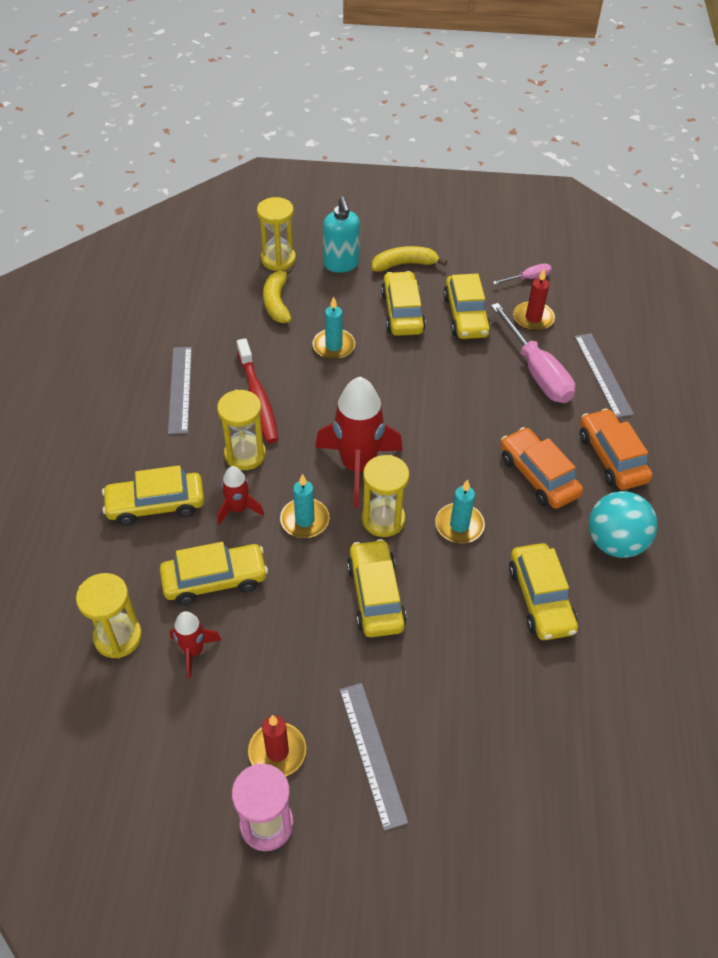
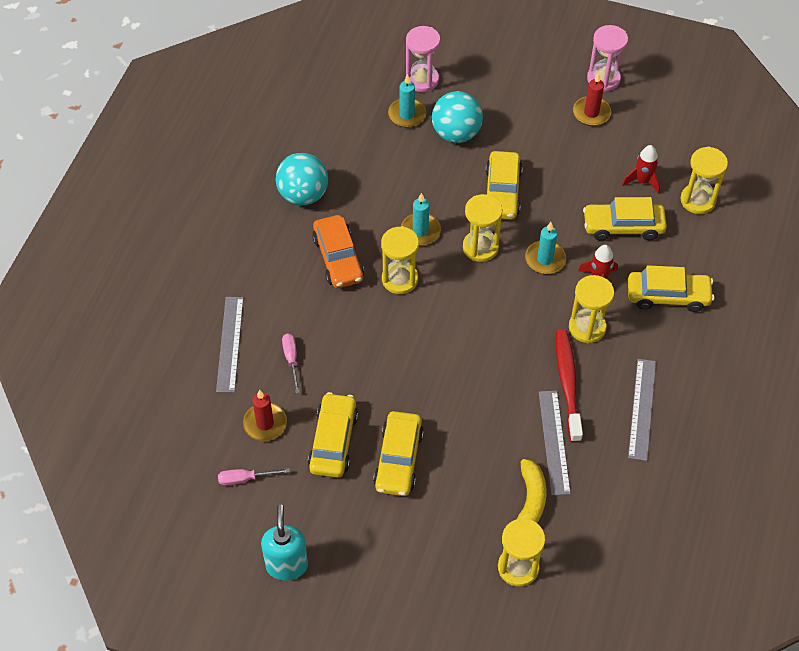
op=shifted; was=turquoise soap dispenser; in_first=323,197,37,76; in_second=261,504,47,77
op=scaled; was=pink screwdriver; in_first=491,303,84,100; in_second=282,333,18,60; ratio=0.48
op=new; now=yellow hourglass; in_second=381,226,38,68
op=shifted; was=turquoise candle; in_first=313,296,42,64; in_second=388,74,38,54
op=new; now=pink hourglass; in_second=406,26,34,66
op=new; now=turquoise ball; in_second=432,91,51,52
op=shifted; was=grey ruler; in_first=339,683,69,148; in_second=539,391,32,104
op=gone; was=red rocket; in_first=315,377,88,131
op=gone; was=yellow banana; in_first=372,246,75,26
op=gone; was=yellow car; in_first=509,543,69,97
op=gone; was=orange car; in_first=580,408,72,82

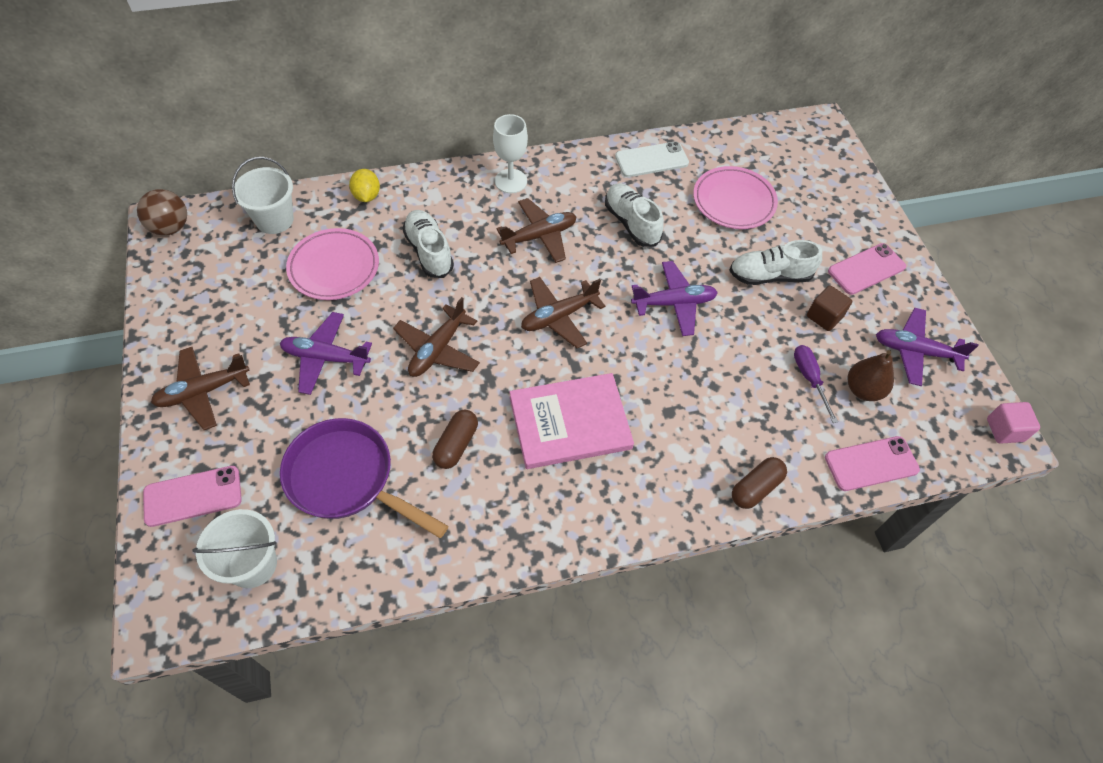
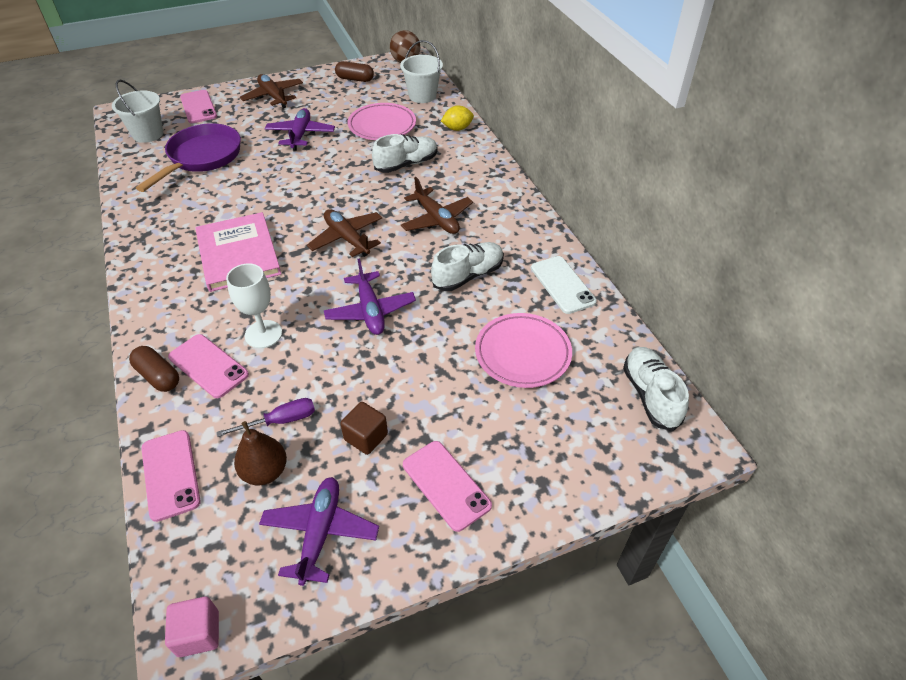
op=new; now=pink phone; in_second=168,334,81,64
op=shifted; was=white goblet; in_first=493,114,35,79; in_second=226,263,56,85
op=shifted; was=brown capsule; in_first=432,410,46,59; in_second=335,61,39,21
op=shifted; was=white shoe; in_first=729,240,93,45; in_second=623,347,66,84
op=gone; was=brown plane; in_first=393,297,87,80

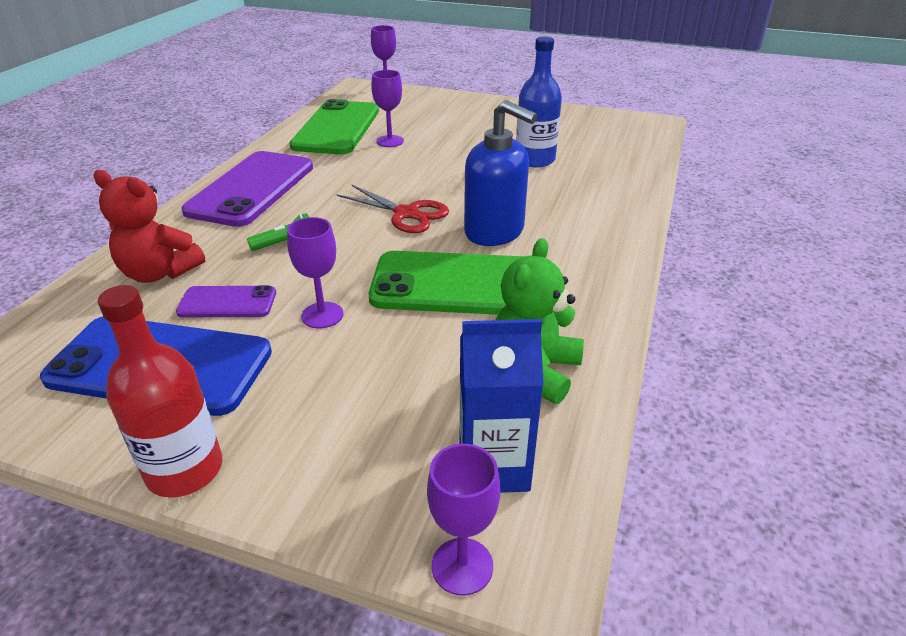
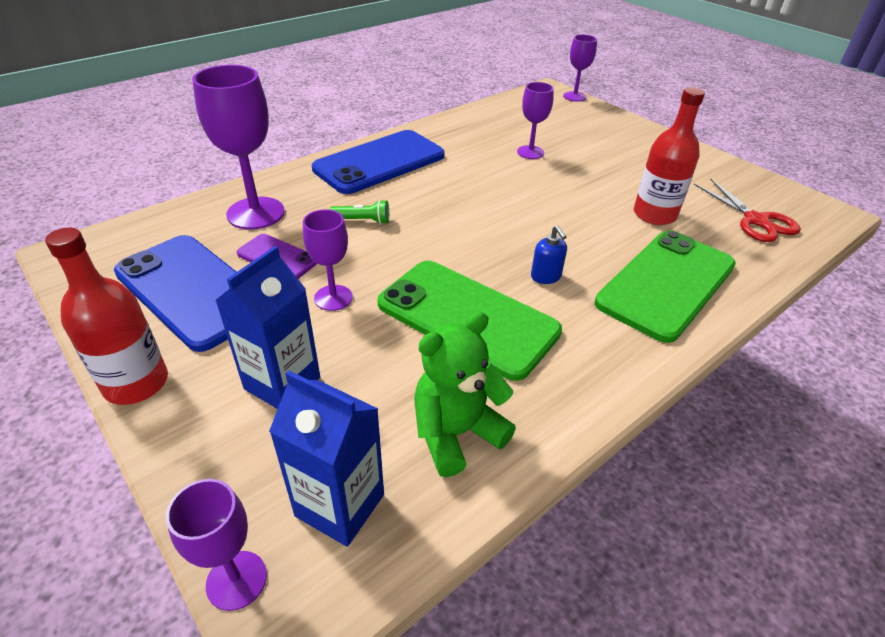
op=swapped; was=red teddy bear; now=purple goblet; in_first=93,170,112,113; in_second=192,65,93,165
op=new; now=blue carton; in_second=215,246,105,163
op=repainted; was=purple phone; now=blue phone; in_first=182,151,131,76; in_second=312,130,132,64
op=scaled; was=blue soap dispenser; in_first=464,100,73,146; in_second=531,225,36,59; ratio=0.45
op=shifted; was=green phone; in_first=290,99,89,55; in_second=595,231,141,112
op=repainted; was=blue bottle; now=red bottle; in_first=516,36,46,131; in_second=634,87,71,138
op=shifted; was=red scissors; in_first=336,184,113,49; in_second=694,178,107,64

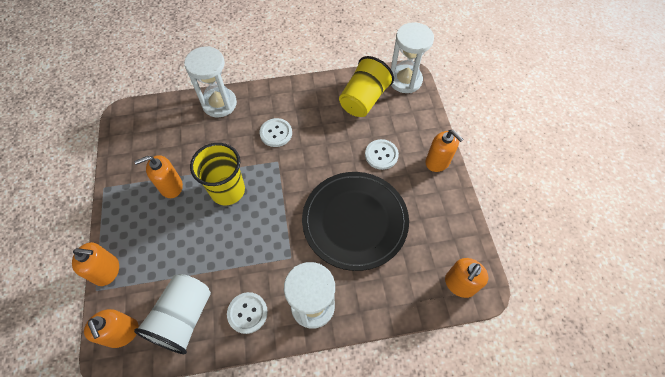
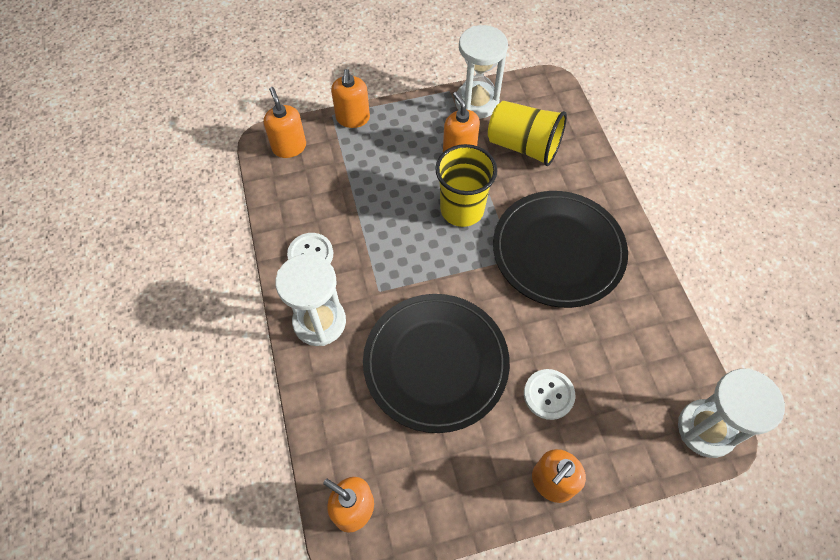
op=rotated; was=orange soap dispenser; in_first=84,309,55,39; in_second=263,87,43,71; clockwise=105
op=shifted; was=white hourglass; in_first=184,46,53,72; in_second=455,25,53,94
op=shifted; was=yellow cup; in_first=339,56,55,61; in_second=488,101,79,65
op=swapped; was=white button; now=black plate; in_first=260,118,32,29; in_second=493,191,135,117
op=gone; was=white cup; in_first=134,274,77,80

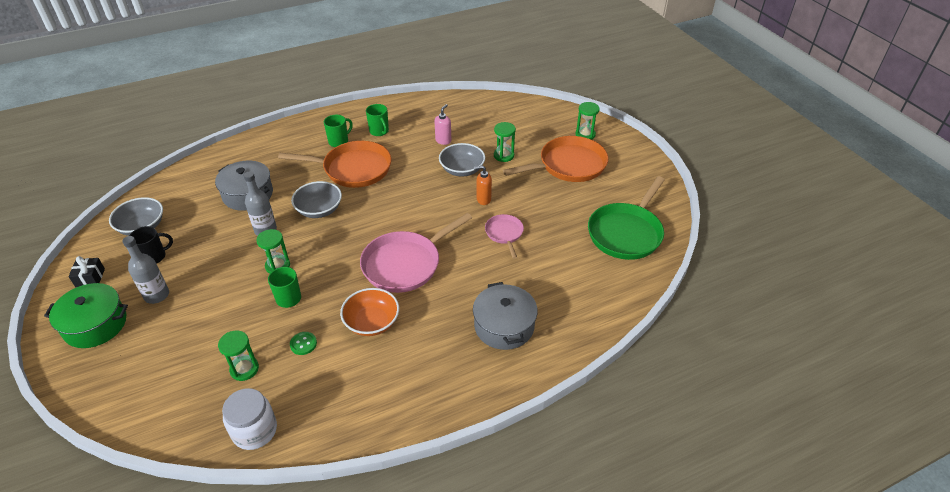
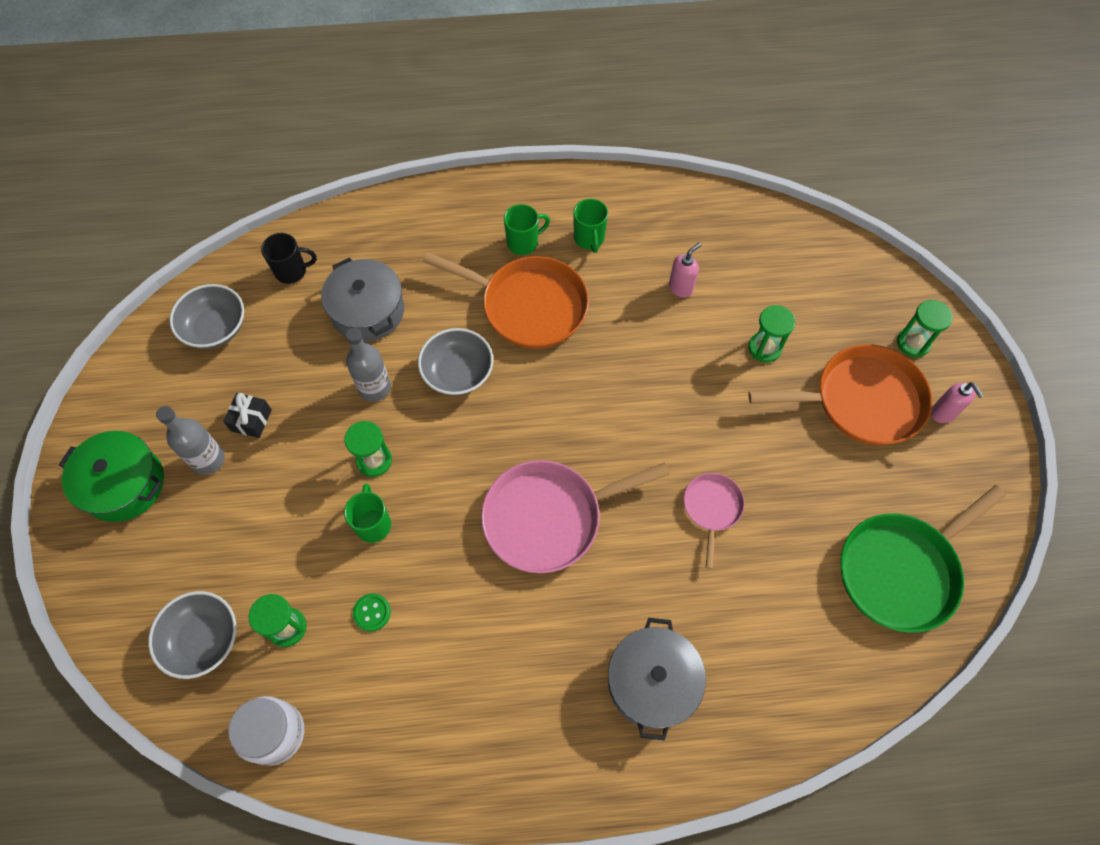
op=shifted; was=grey bowl; in_first=439,143,46,33; in_second=148,591,89,88
op=shifted; was=black gift; in_first=68,256,37,32; in_second=223,393,49,45
op=shifted; was=black mug; in_first=129,226,44,38; in_second=261,233,56,51
op=new; now=pink soap dispenser; in_second=931,382,53,41
op=gone; was=orange bowl; in_first=340,288,59,48
op=gone; was=orange soap dispenser; in_first=474,166,18,39

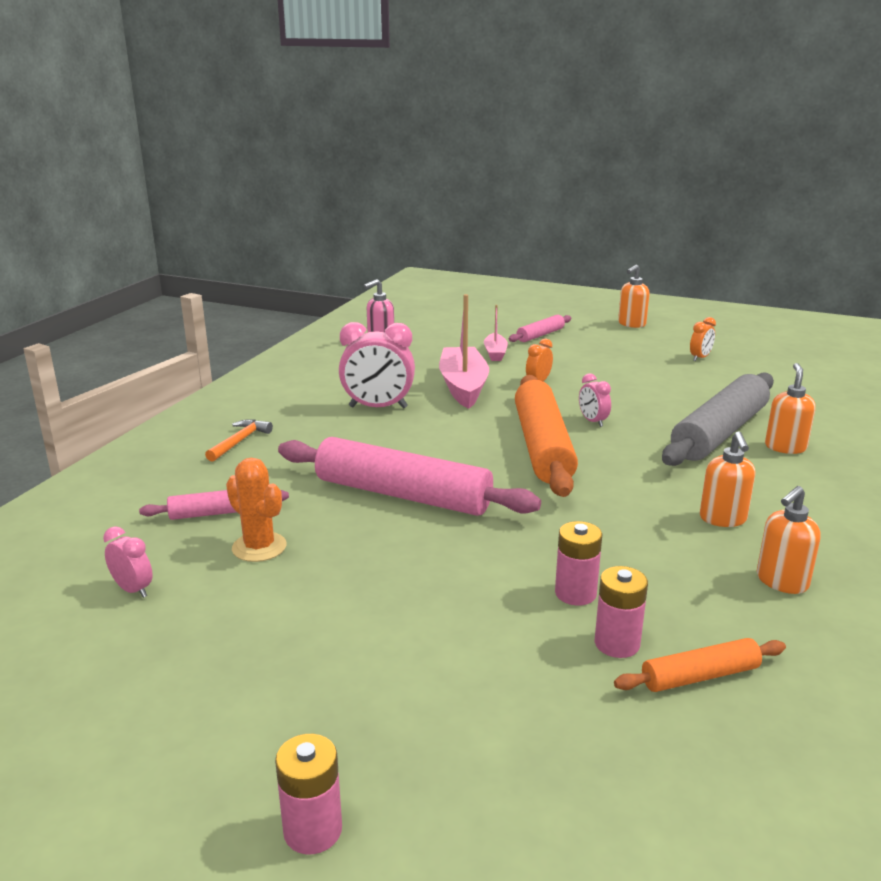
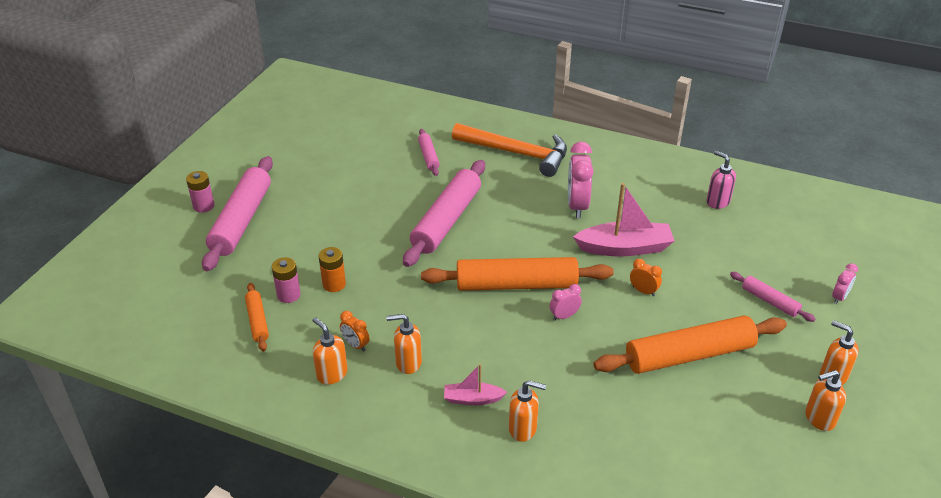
op=new; now=pink rolling pin; in_second=202,156,71,115
op=repainted; was=pink battery; now=orange battery; in_first=555,521,47,85; in_second=319,247,27,45
op=shifted; was=orange clock; in_first=690,317,26,44; in_second=340,311,29,41
op=shifted; was=pink boat; in_first=484,305,24,56; in_second=444,364,63,41
op=scaled; was=orange hammer; in_first=205,419,68,43; in_second=452,123,115,54; ratio=2.27
op=new; now=orange rolling pin; in_second=594,315,193,59
op=new; now=orange soap dispenser; in_second=805,370,41,61
op=shifted; was=pink clock; in_first=103,526,50,72; in_second=832,263,26,41
op=gone; was=orange cactus; in_first=226,458,61,104
op=gone; was=grey rolling pin; in_first=662,373,112,93

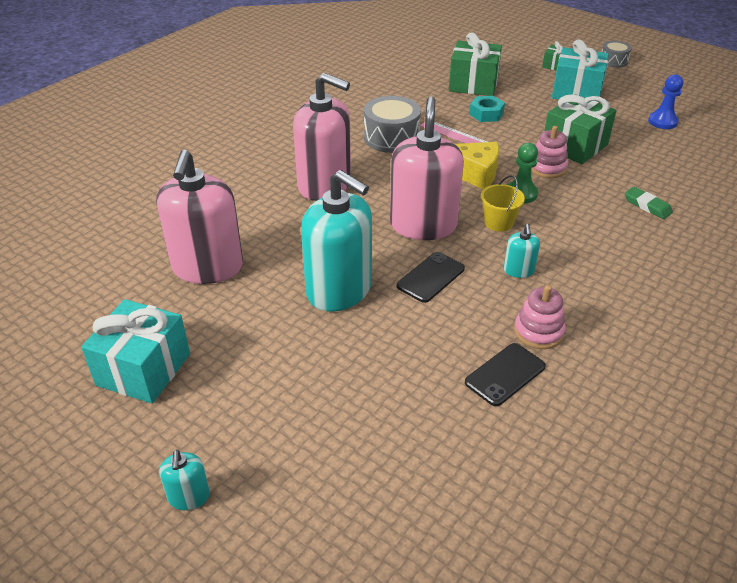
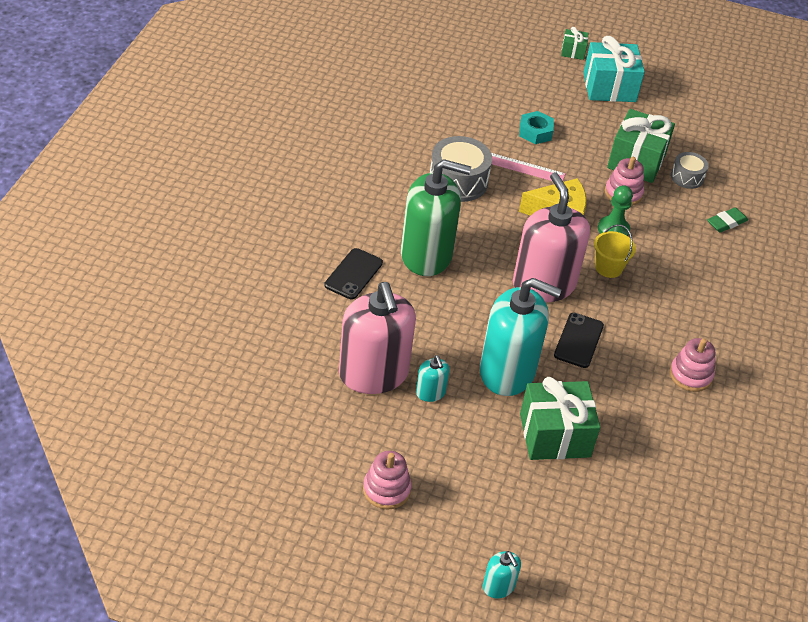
op=shifted; was=black phone; in_first=465,343,81,63; in_second=324,248,59,51
op=swapped; was=turquoise gift; now=pink stacking toy; in_first=81,299,109,105; in_second=363,451,49,59
op=repainted; was=pink soap dispenser; now=green soap dispenser; in_first=293,73,58,128; in_second=401,159,70,117
op=shifted; was=turquoise soap dispenser; in_first=504,224,36,54; in_second=416,355,34,47
op=shifted; was=green gift; in_first=449,32,53,64; in_second=520,377,80,83
op=shifted; was=grey drum; in_first=602,41,30,27; in_second=671,152,38,37
op=rotated; was=green eraser; in_first=625,187,48,32; in_second=707,207,41,25; clockwise=-60
op=gone; was=blue pawn; in_first=648,74,35,55

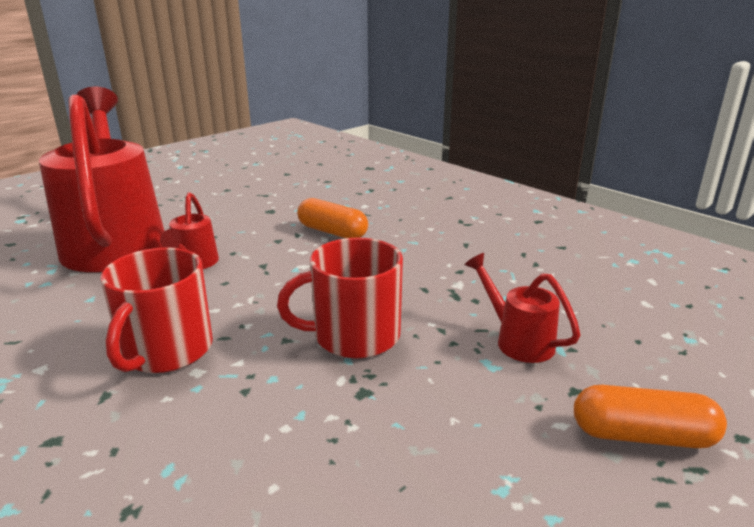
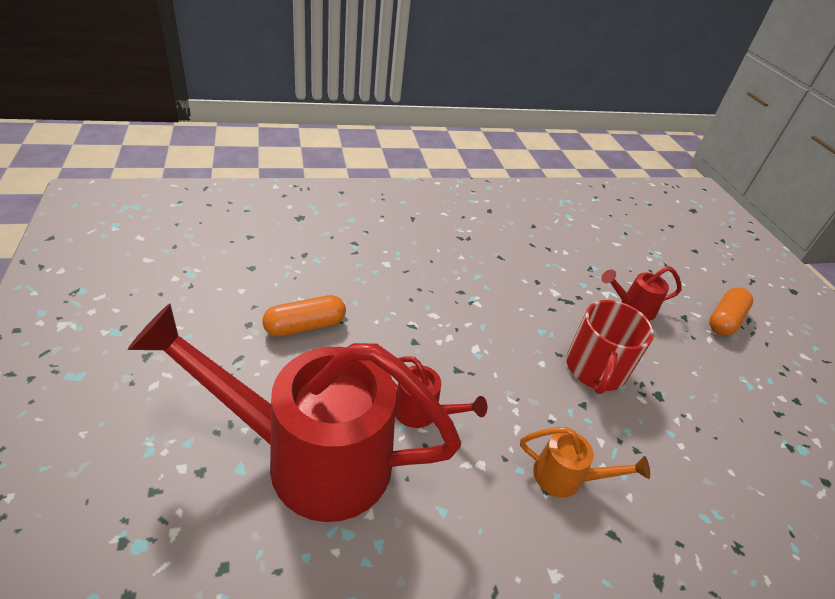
op=shifted; was=orange capsule; in_first=297,198,71,40; in_second=262,295,84,42
op=swapped; was=red mug; now=orange watering can; in_first=100,247,113,126; in_second=520,427,130,71

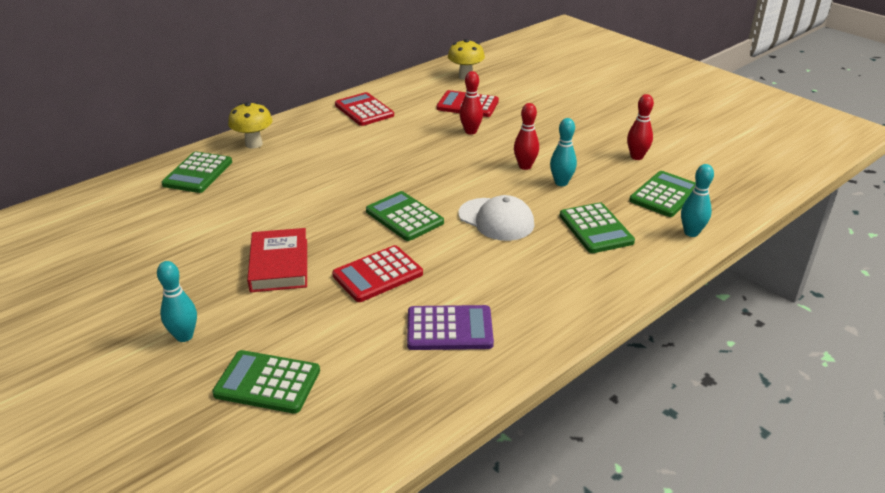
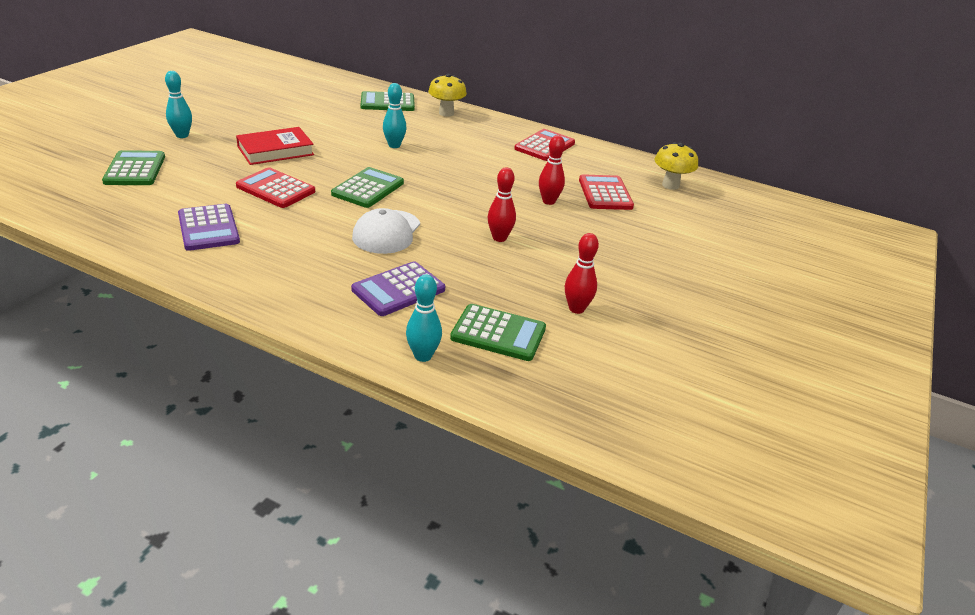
op=repainted; was=green calculator; now=purple calculator; in_first=560,203,75,50; in_second=351,261,94,55
op=shifted; was=turquoise bowling pin; in_first=550,118,27,68; in_second=383,83,24,65

